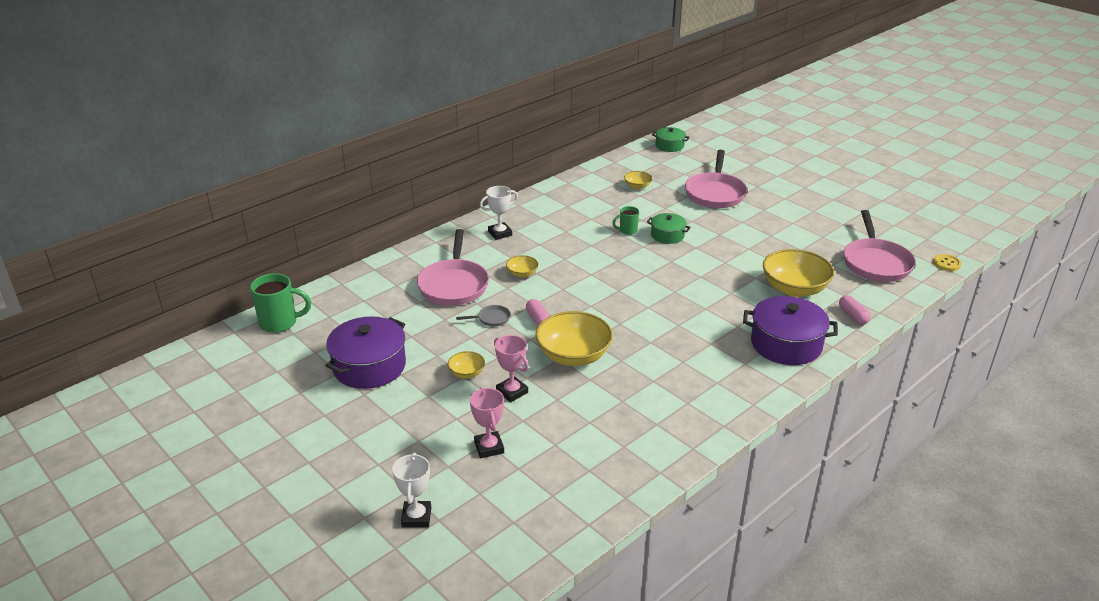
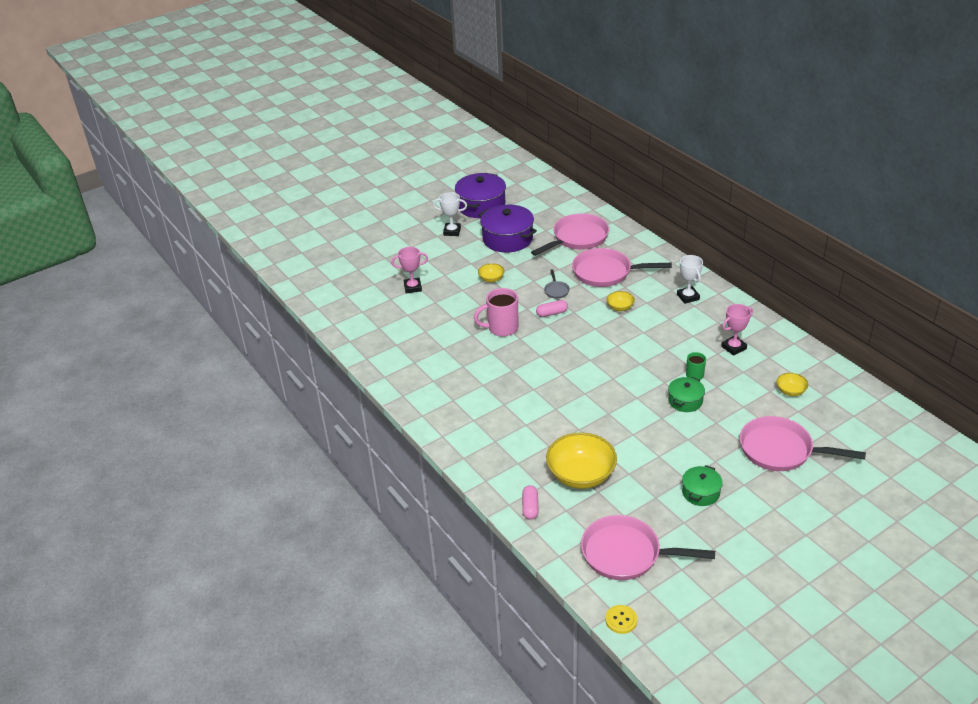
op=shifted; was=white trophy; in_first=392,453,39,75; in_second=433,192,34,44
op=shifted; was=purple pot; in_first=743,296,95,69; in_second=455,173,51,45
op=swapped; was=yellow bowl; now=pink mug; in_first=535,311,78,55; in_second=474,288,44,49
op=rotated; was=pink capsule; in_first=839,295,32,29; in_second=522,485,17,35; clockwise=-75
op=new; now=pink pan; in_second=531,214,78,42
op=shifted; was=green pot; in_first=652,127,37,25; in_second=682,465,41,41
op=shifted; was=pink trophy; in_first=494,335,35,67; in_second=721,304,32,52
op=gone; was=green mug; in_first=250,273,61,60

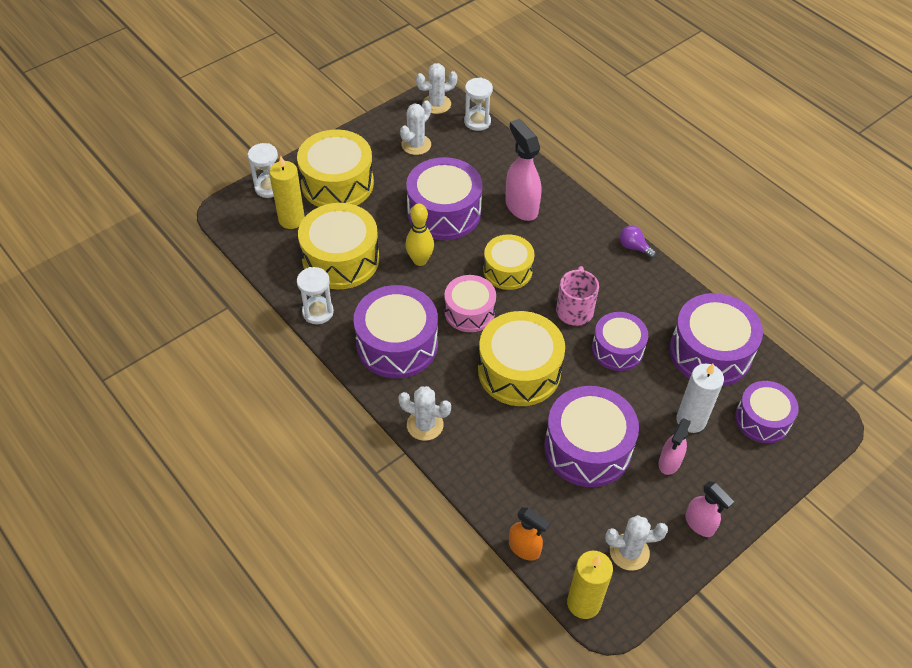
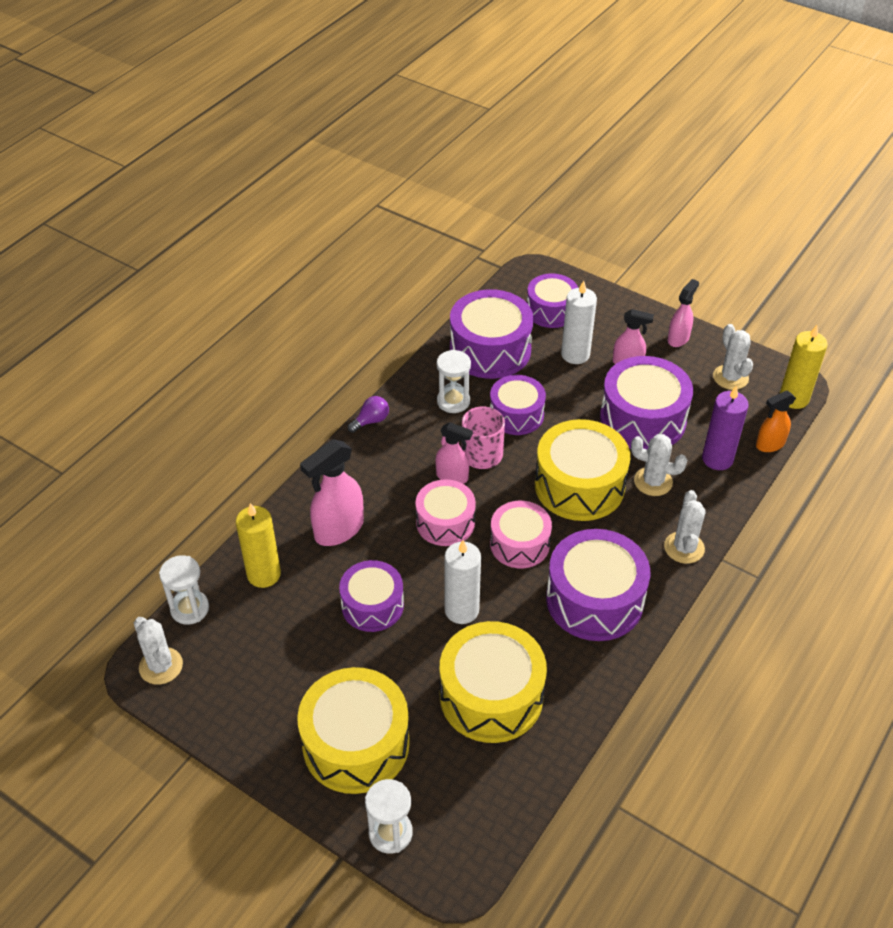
op=shifted; was=yellow candle; in_first=269,156,36,73; in_second=236,503,45,85
op=scaled; was=purple drum; in_first=406,157,76,83; in_second=339,560,65,72; ratio=0.64
op=rotated; was=purple light bulb; in_first=620,226,36,32; in_second=348,396,41,37; clockwise=-150
op=repainted; was=yellow drum; now=pink drum; in_first=483,235,51,55; in_second=415,479,61,67
op=new; now=pink spray bottle; in_second=435,422,38,62
op=shifted; was=white hourglass; in_first=297,267,37,57; in_second=437,350,34,63
op=swapped; was=yellow bowling pin; now=white candle; in_first=405,204,29,62; in_second=444,540,37,84
op=shifted; was=white cactus; in_first=400,100,31,55; in_second=631,434,56,62
op=new; now=purple candle; in_second=702,385,47,85
op=rotated; was=orange spray bottle; in_first=509,507,41,53; in_second=756,391,40,61; clockwise=-135

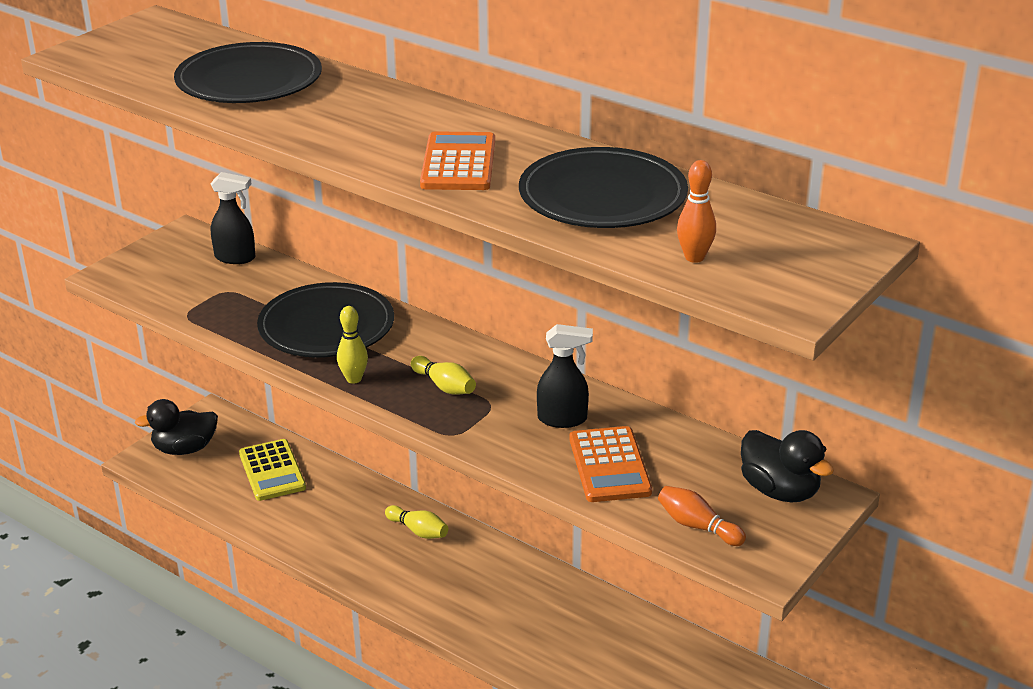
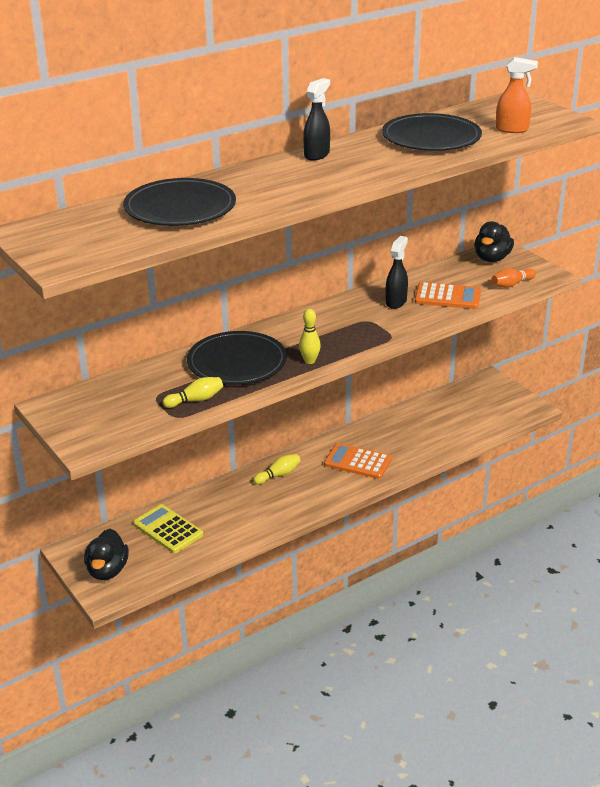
op=rotated; was=yellow calculator; in_first=239,439,67,62; in_second=133,504,70,49; clockwise=-135
op=shifted; was=yellow bowling pin; in_first=411,356,65,39; in_second=163,377,60,31
op=shifted; was=black spray bottle; in_first=211,172,44,92; in_second=303,78,27,83
op=shifted; was=orange calculator; in_first=420,131,75,59; in_second=324,443,68,36
op=rotated; was=black duck; in_first=741,430,93,72; in_second=474,221,40,41; clockwise=135
op=swapped; was=orange bowling pin; now=orange spray bottle; in_first=677,160,39,103; in_second=496,57,42,76

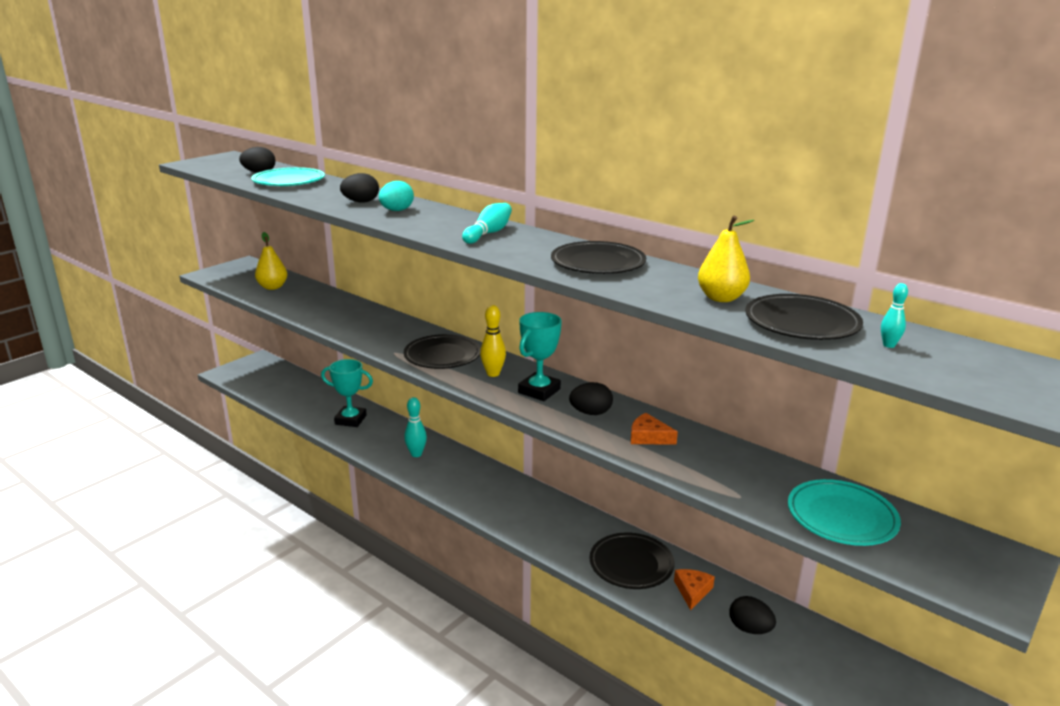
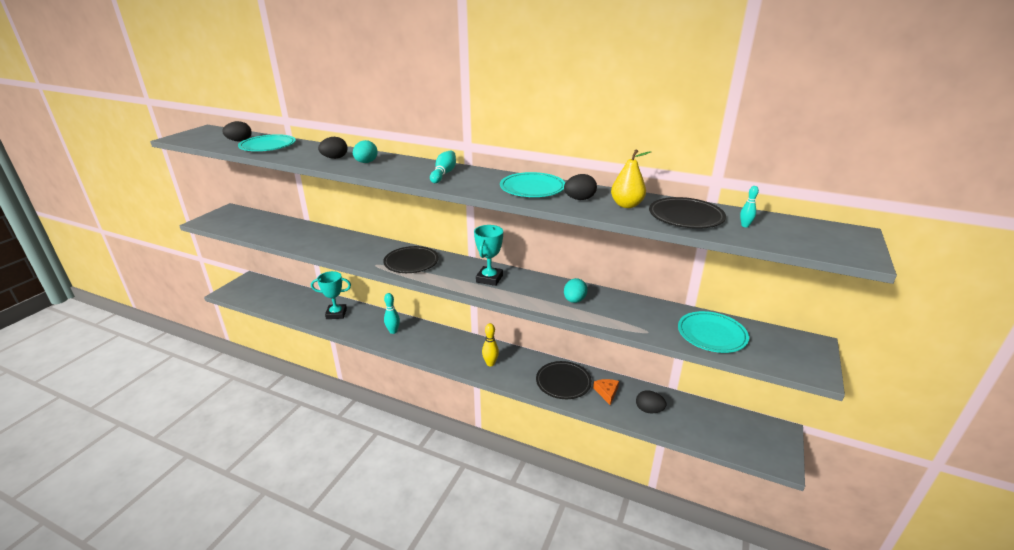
op=shifted; was=yellow bowling pin; in_first=480,305,26,72; in_second=482,323,17,43
op=repainted; was=black plate; now=turquoise plate; in_first=551,241,95,33; in_second=500,172,65,25
op=shifted; was=black egg; in_first=569,382,44,33; in_second=564,174,33,26
op=swapped; was=orange cheese; now=turquoise egg; in_first=631,413,47,31; in_second=564,278,23,25
op=gone; was=yellow pear; in_first=255,232,32,58

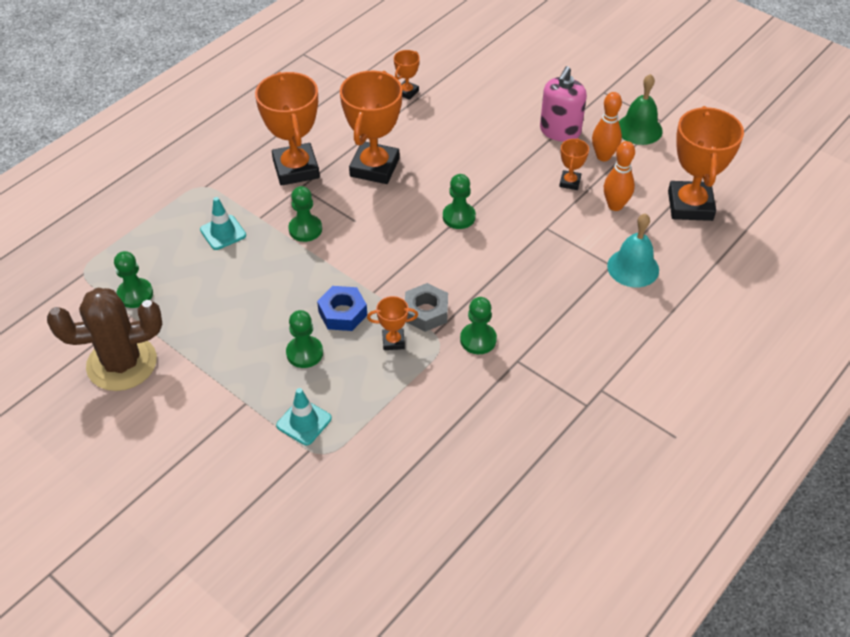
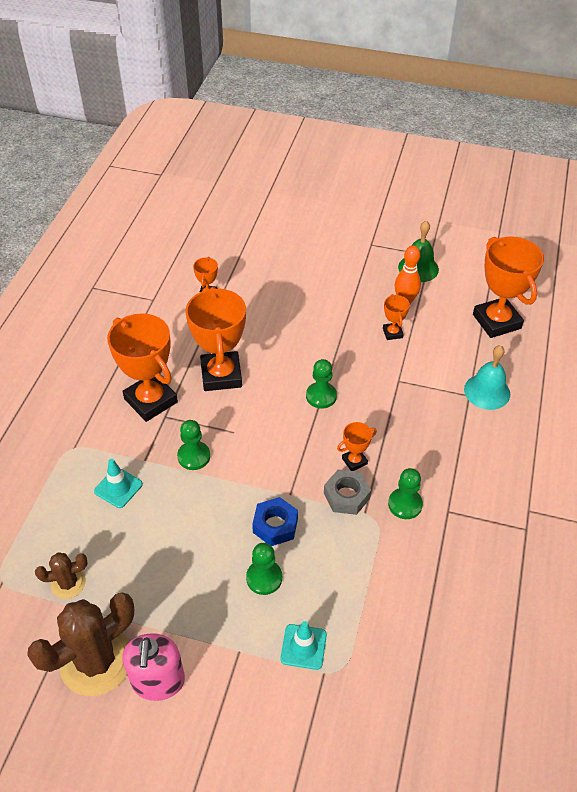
op=swapped; was=green pawn; now=brown cactus; in_first=114,251,39,57; in_second=35,552,53,47
op=shifted; was=pink soap dispenser; in_first=540,66,47,76; in_second=122,633,63,68
op=shifted; was=orange trophy; in_first=367,296,51,54; in_second=337,422,40,49
op=gone; was=orange bowling pin; in_first=604,141,31,70

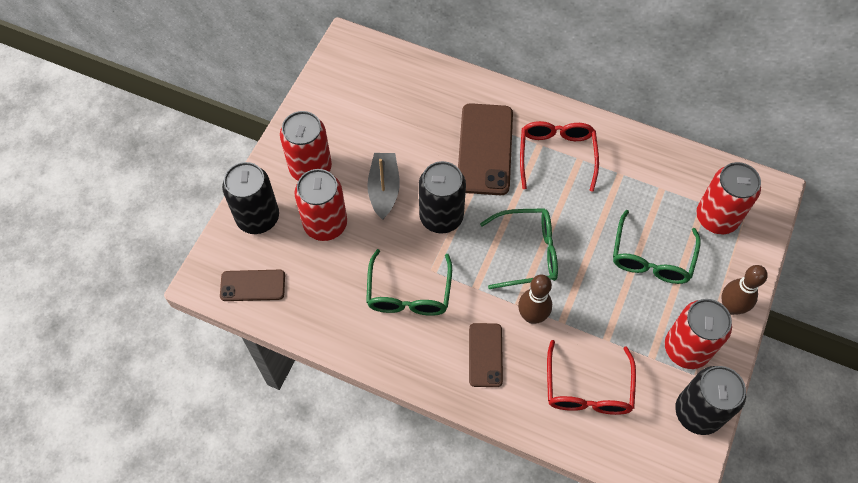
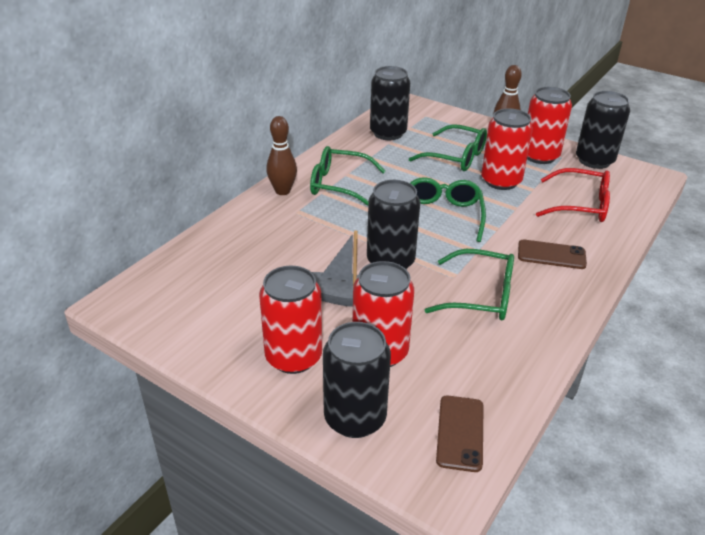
op=shifted; was=brown bowling pin; in_first=518,274,34,50; in_second=267,116,30,79
op=repainted; was=red glasses; now=green glasses; in_first=520,121,79,71; in_second=310,146,76,60
op=new; now=black can; in_second=370,66,40,74
op=shifted; was=red can; in_first=696,162,65,72; in_second=481,109,52,81
op=gone; was=brown phone; in_first=458,103,55,92

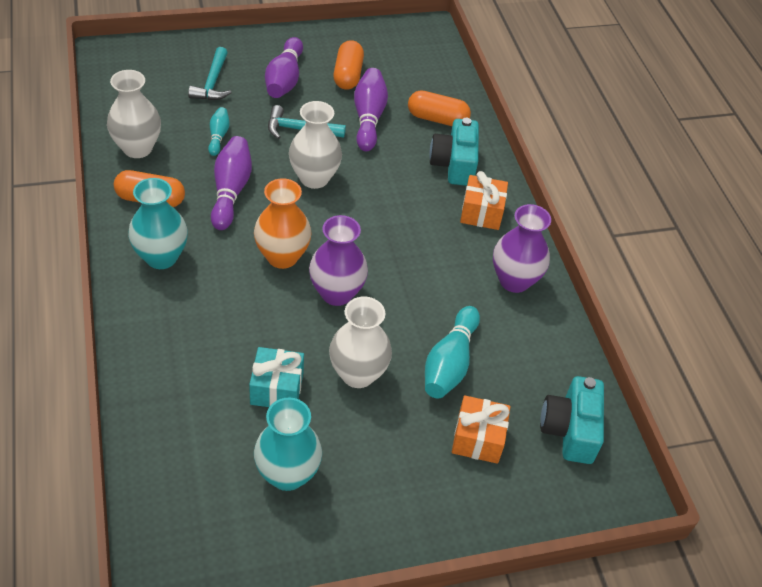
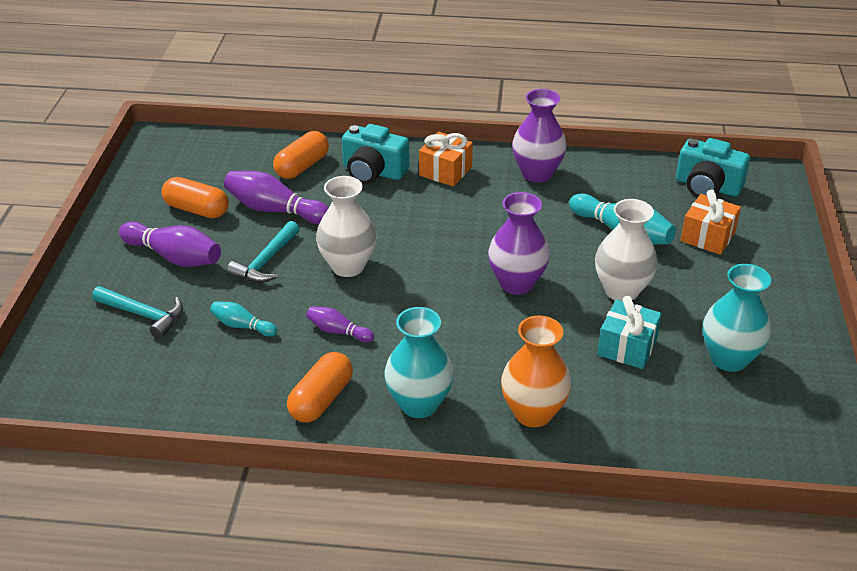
op=scaled; was=purple bowling pin; in_first=211,136,41,94; in_second=306,306,68,37; ratio=0.56
op=shifted; was=orange vase; in_first=254,178,58,91; in_second=501,315,70,112
op=gone; was=white vase; in_first=107,70,54,88

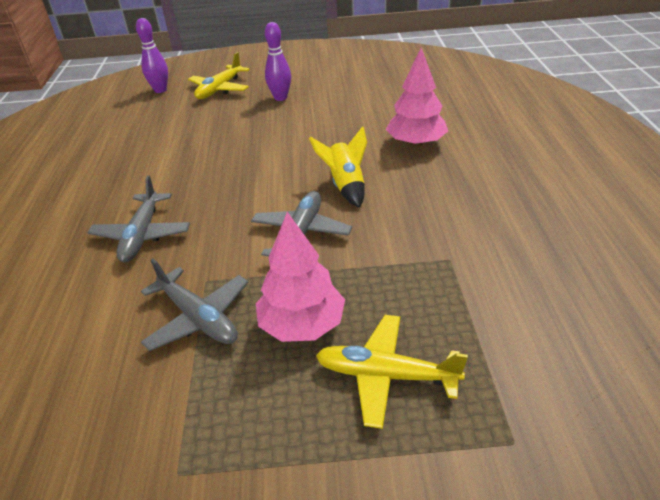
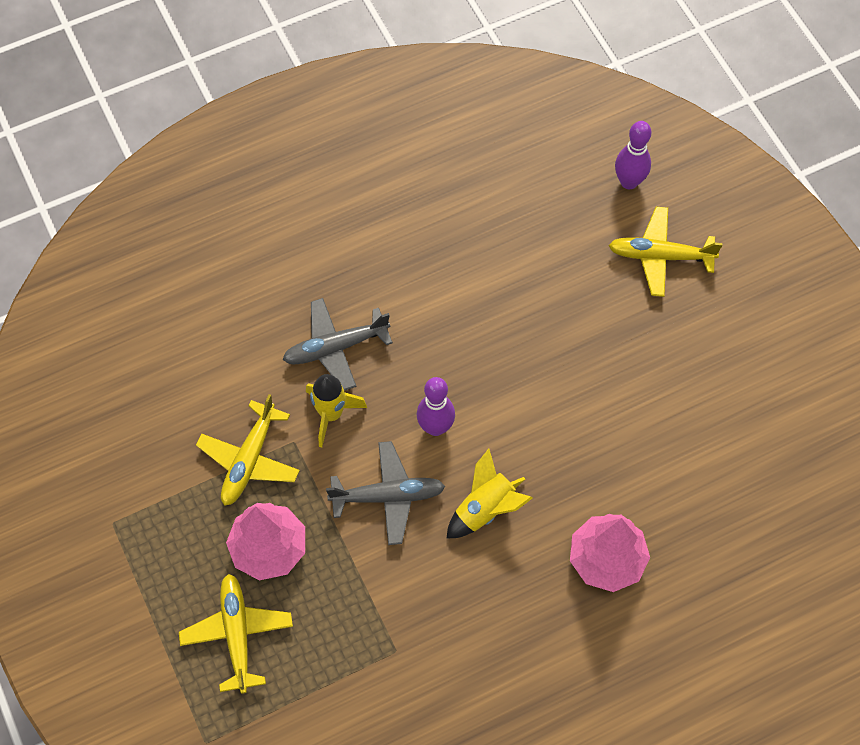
op=repainted; was=grey plane; now=yellow plane; in_first=141,258,107,93; in_second=196,394,104,112
op=new; now=yellow rocket; in_second=306,374,61,73
op=shifted; was=purple bowling pin; in_first=265,22,26,79; in_second=417,377,38,59

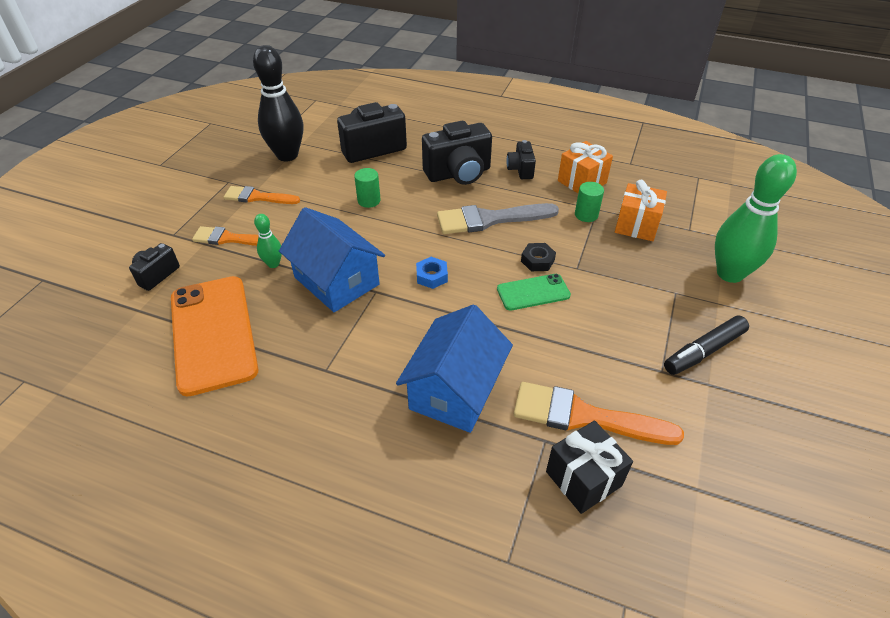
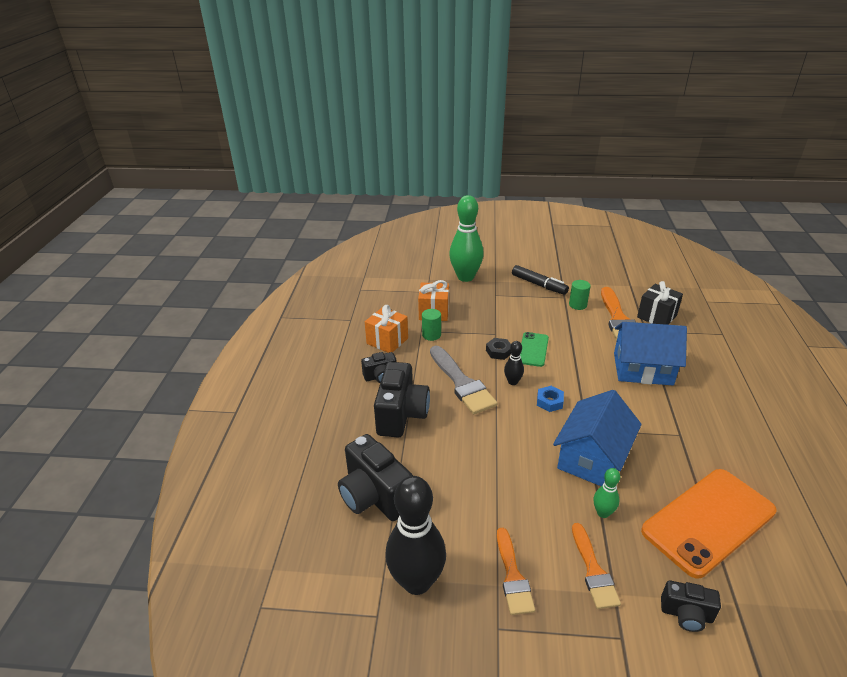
op=rotated; was=black camera; in_first=422,121,70,64; in_second=374,362,56,76; clockwise=45
op=new; now=black bowling pin; in_second=504,341,20,44
op=rotated; was=green phone; in_first=497,274,74,37; in_second=520,332,29,35; clockwise=45
op=shifted; was=green cylinder; in_first=354,168,27,40; in_second=569,280,22,30

